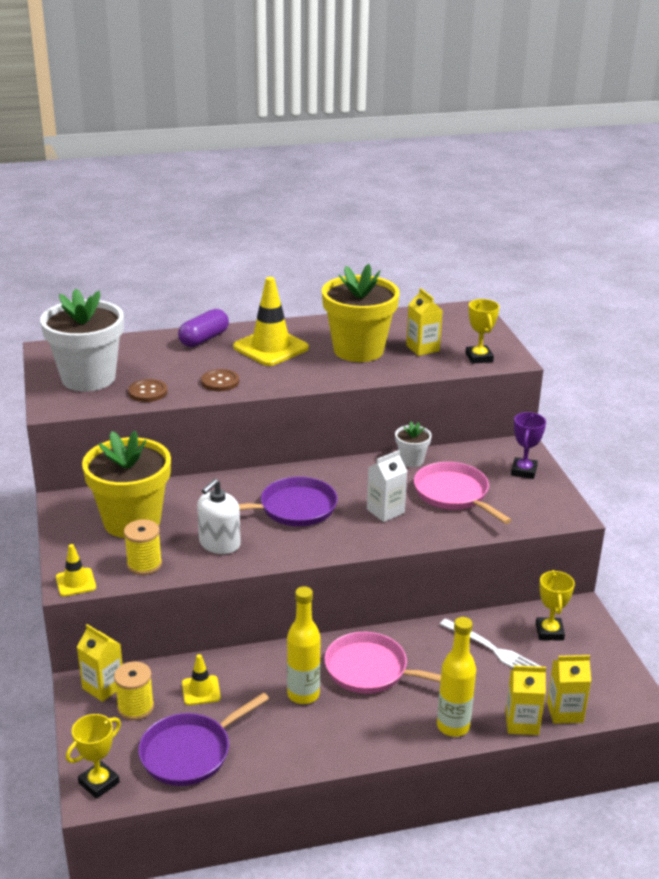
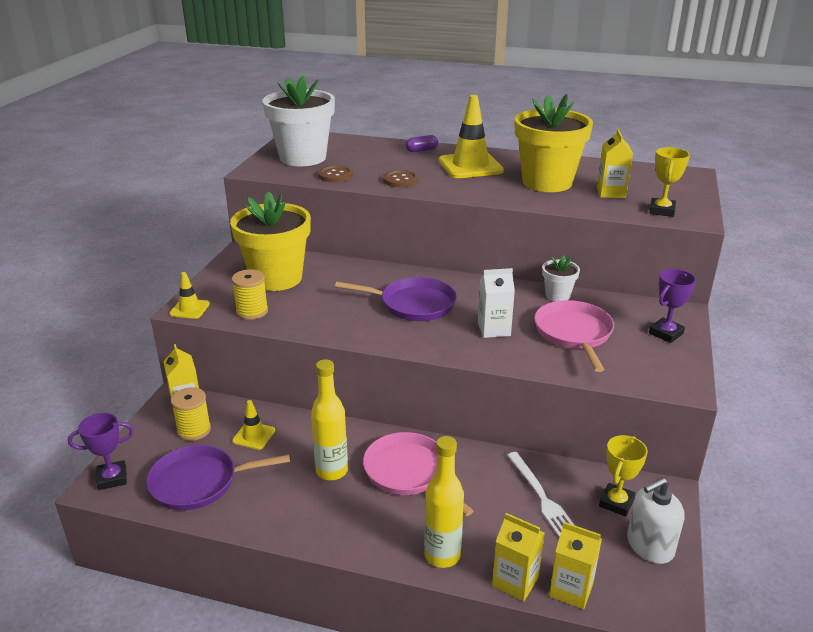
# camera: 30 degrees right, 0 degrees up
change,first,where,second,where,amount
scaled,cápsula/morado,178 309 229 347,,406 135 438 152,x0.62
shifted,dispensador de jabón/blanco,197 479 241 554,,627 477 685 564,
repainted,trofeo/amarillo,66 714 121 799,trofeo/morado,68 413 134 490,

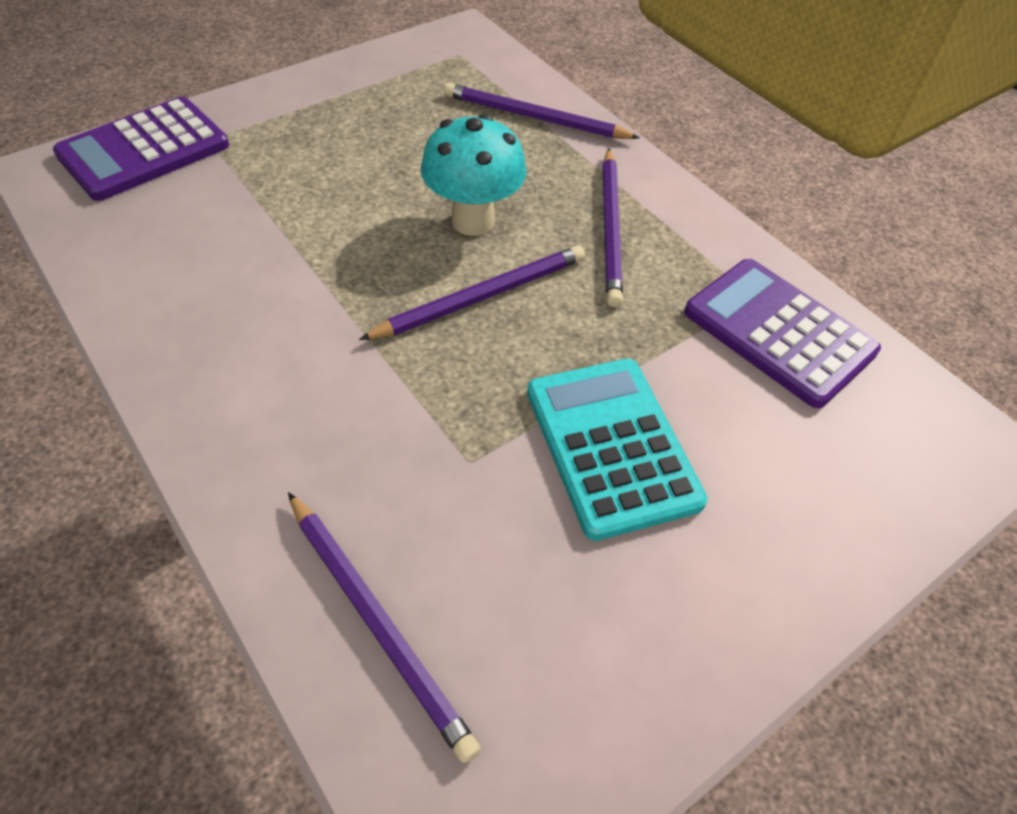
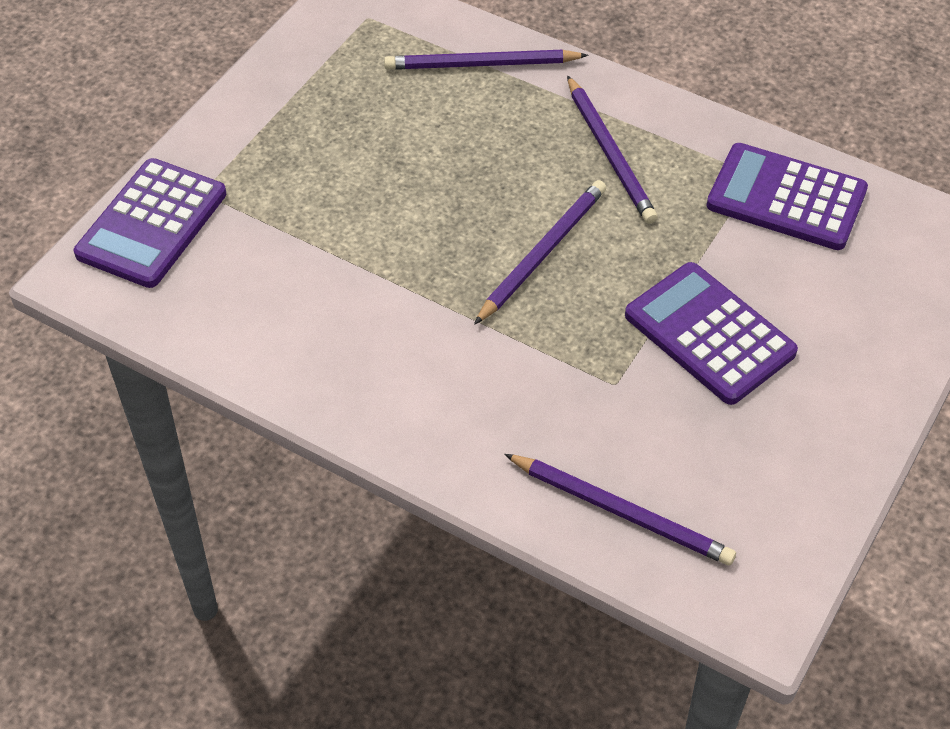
# camera: 20 degrees left, 0 degrees up
change,first,where,second,where,amount
gone,seta/turquesa,421 114 526 236,,,
repainted,calculadora/turquesa,527 359 708 541,calculadora/morado,625 262 798 405,

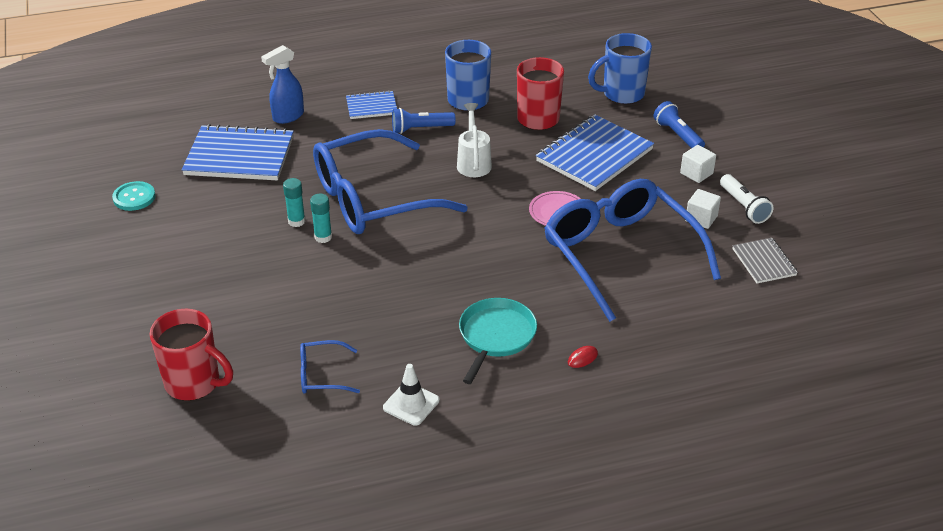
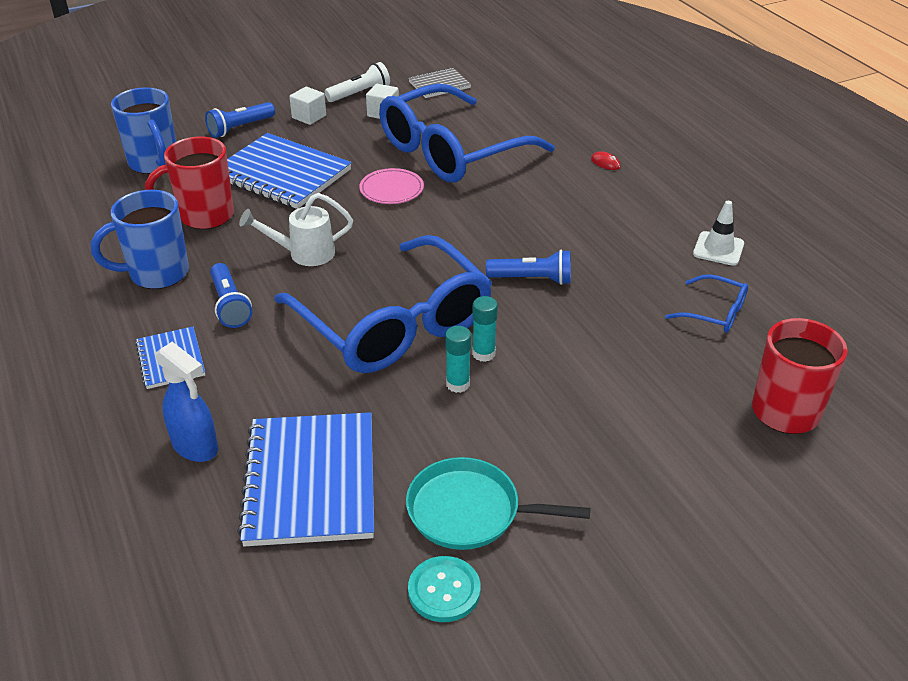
# camera: 100 degrees left, 0 degrees up
change,first,where,second,where,amount
shifted,sartén/turquesa,459 298 537 384,,406 457 590 550,
rotated,gafas/azul,300 340 360 394,,665 274 748 333,45 degrees counterclockwise
new,,,lámpara de mano/azul,486 250 571 285,

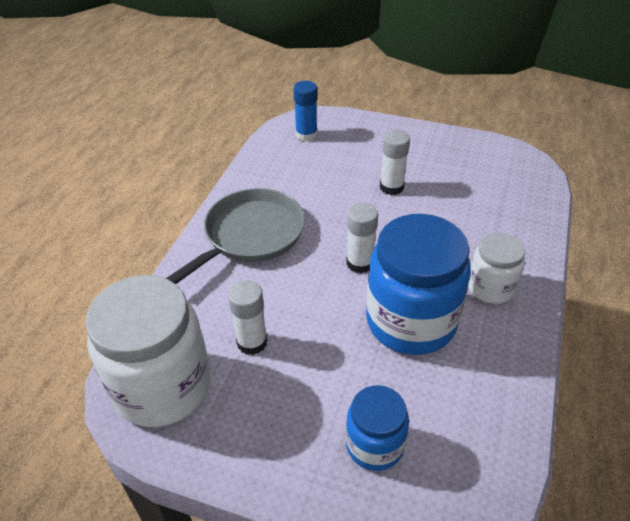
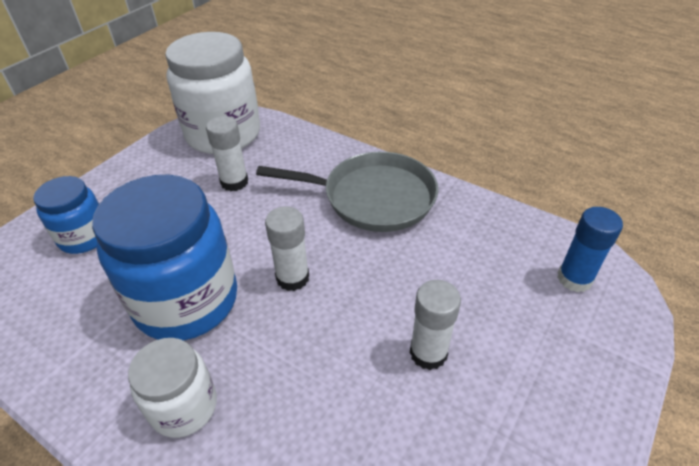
# camera: 105 degrees right, 0 degrees up
change,first,where,second,where,amount
rotated,sartén/gris,166 188 305 284,,256 152 438 232,45 degrees counterclockwise

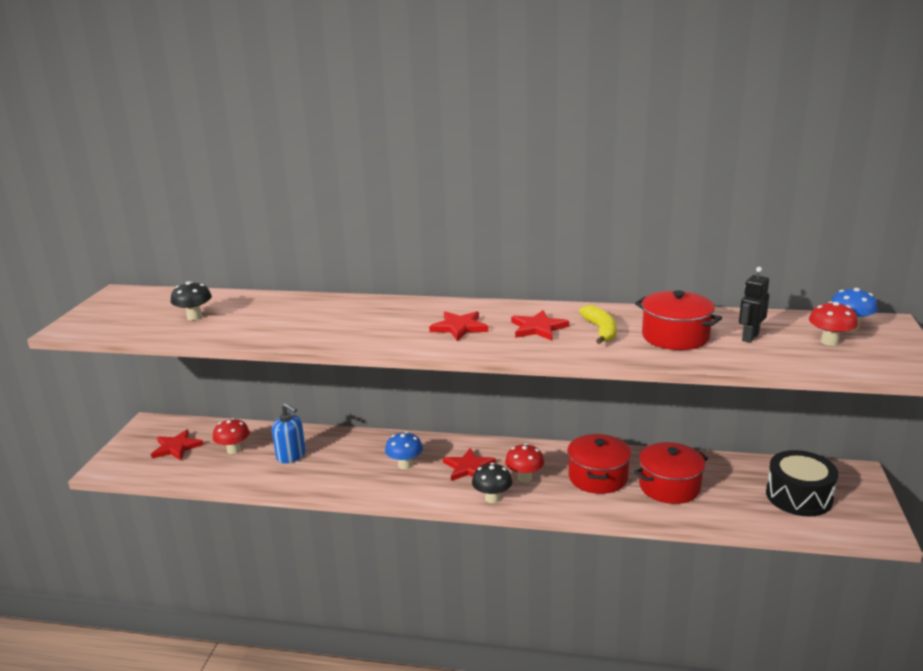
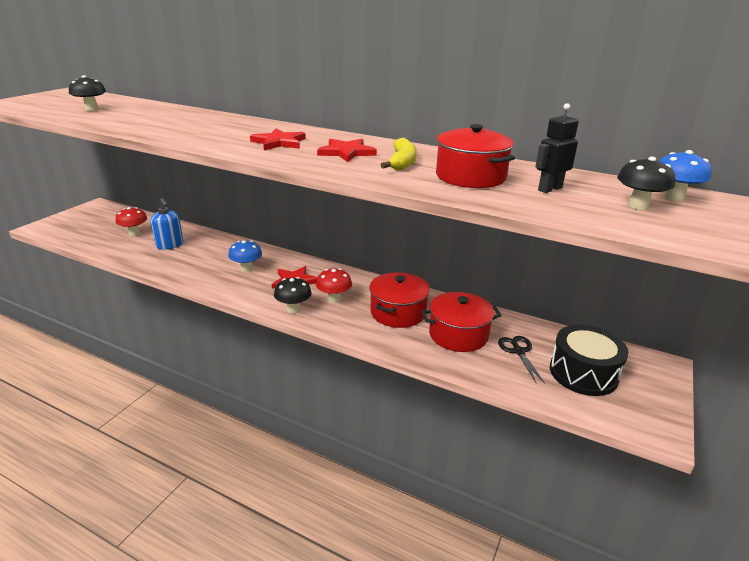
# camera: 15 degrees right, 5 degrees up
change,first,where,second,where,amount
repainted,seta/rojo,809 302 858 346,seta/negro,617 157 675 210,
gone,estrella/rojo,151 429 204 461,,,
new,,,tijeras/negro,498 336 545 384,

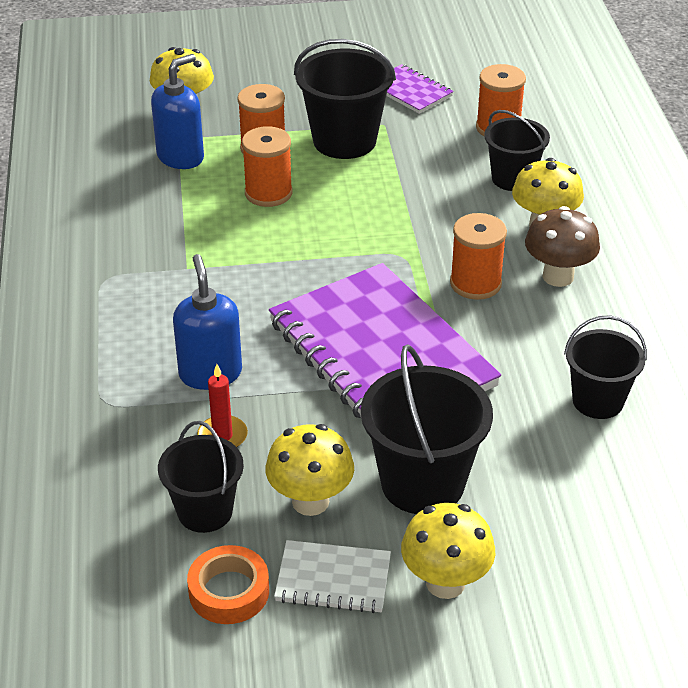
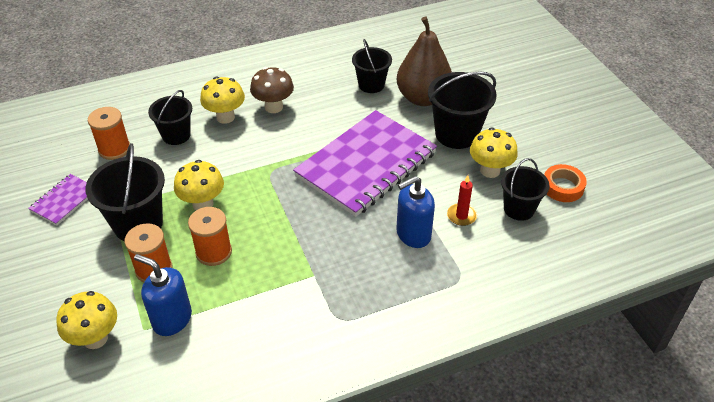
# camera: 105 degrees left, 5 degrees up
change,first,where,second,where,amount
gone,carrete/naranja,450 213 507 300,,,
shifted,seta/amarillo,401 503 495 599,,174 160 224 210,
gone,cuaderno/blanco,274 540 391 613,,,
new,,,pera/marrón,397 17 452 106,

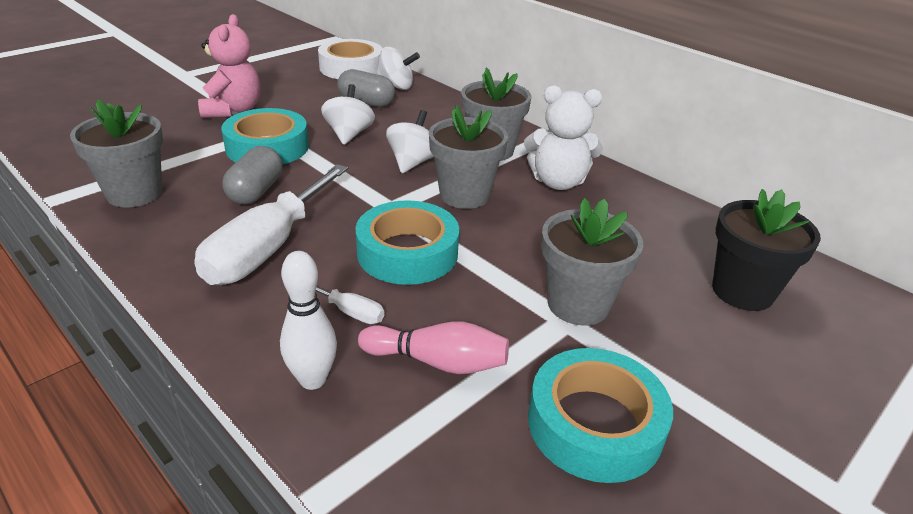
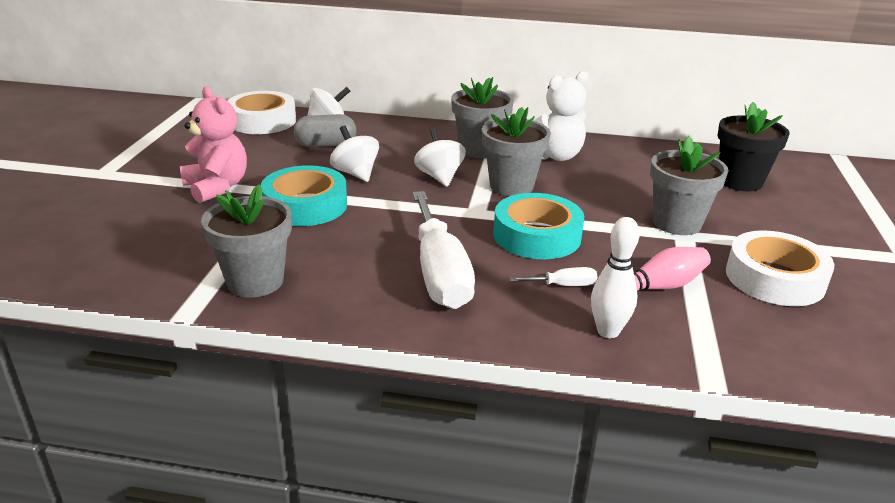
# camera: 35 degrees left, 5 degrees down
change,first,where,second,where,amount
gone,cápsula/gris,223 146 282 204,,,
repainted,cinta adhesiva/turquesa,528 348 673 483,cinta adhesiva/blanco,726 230 834 306,

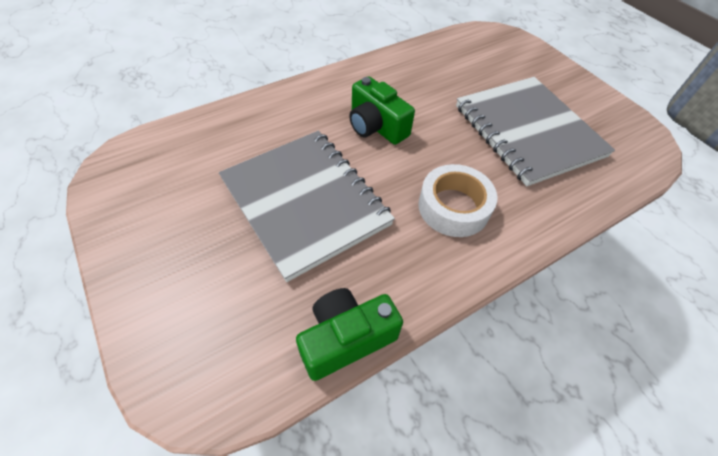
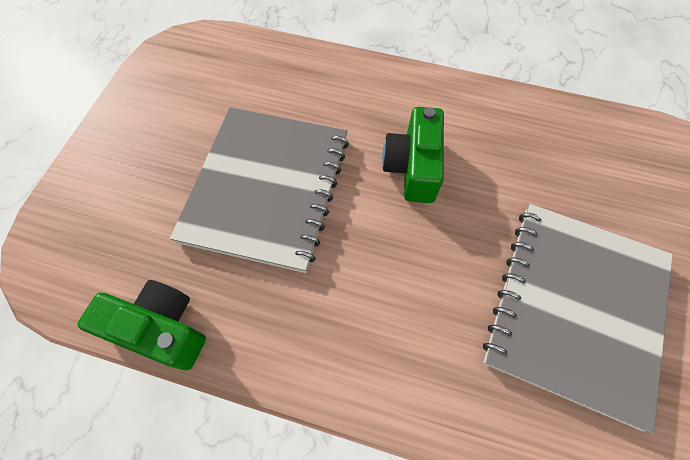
# camera: 50 degrees right, 10 degrees up
change,first,where,second,where,amount
gone,cinta adhesiva/blanco,418 164 497 237,,,

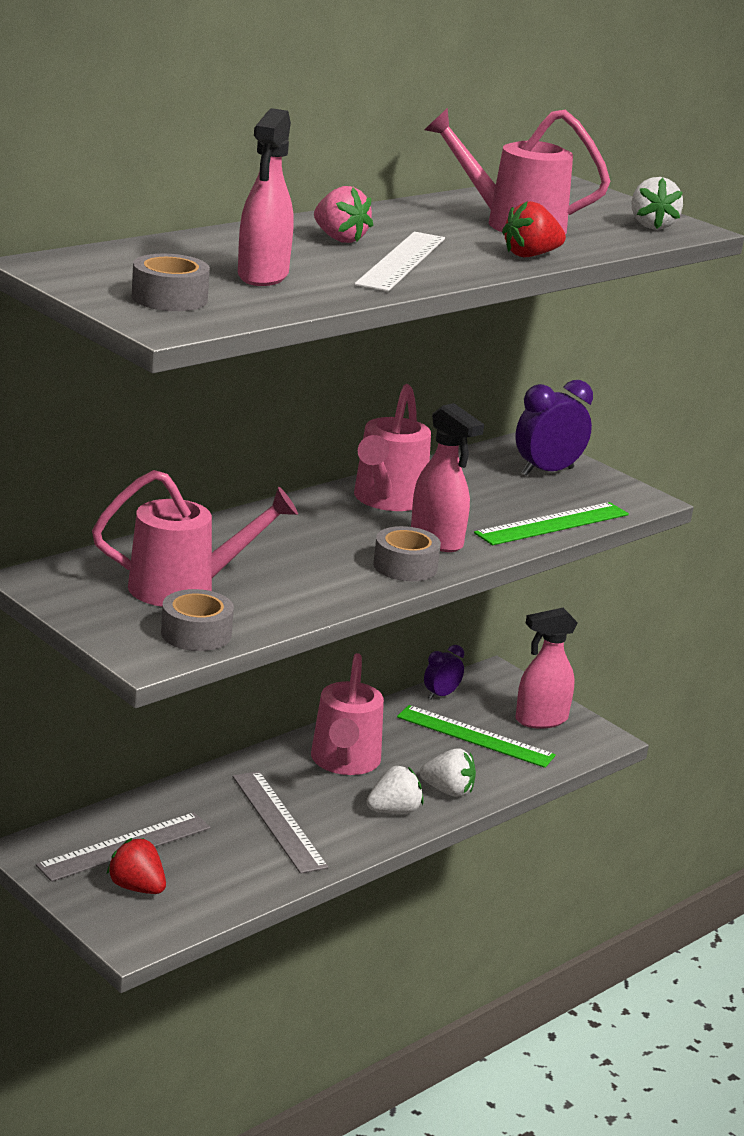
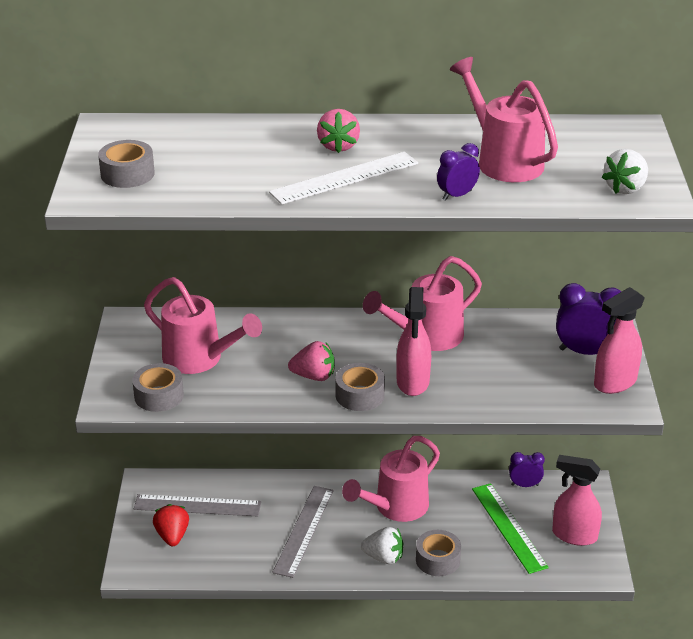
# camera: 45 degrees right, 10 degrees up
change,first,where,second,where,amount
shifted,pulverizador/rosa,238 108 294 286,,594 287 645 394,
swapped,fresa/rojo,502 201 566 257,despertador/morado,437 143 480 201,
gone,regla/verde,474 502 629 545,,,
swapped,fresa/blanco,420 749 476 797,cinta adhesiva/gris,416 530 461 576,
new,,,fresa/rosa,288 341 335 381,

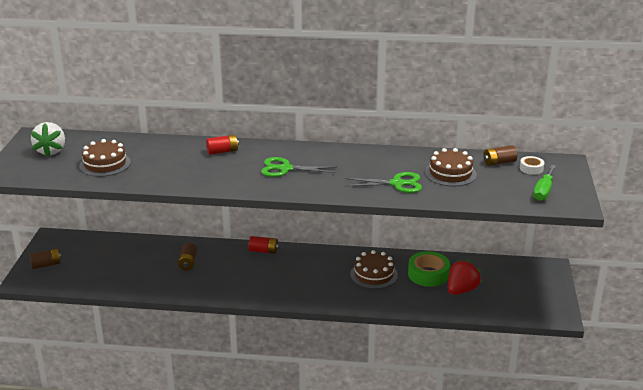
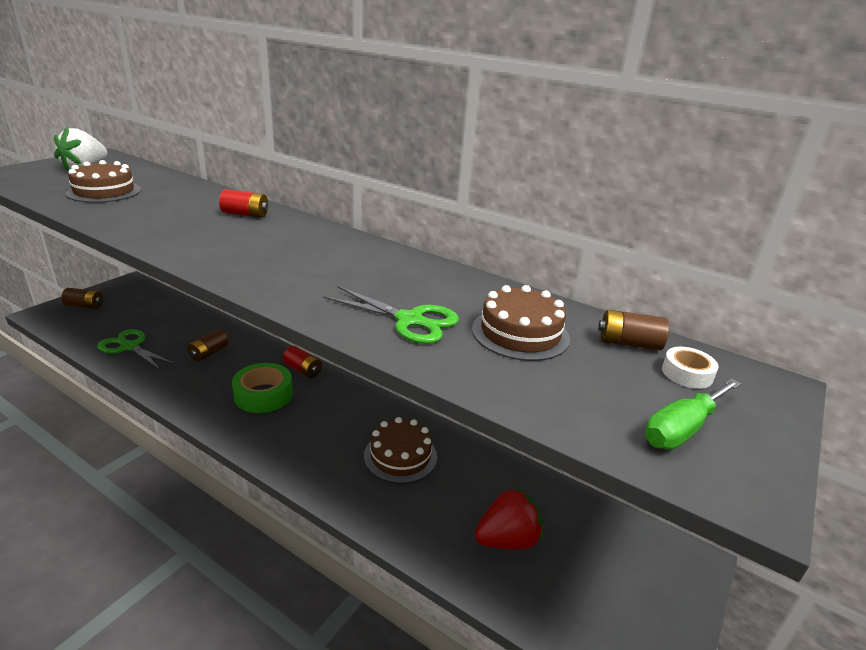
# camera: 25 degrees right, 0 degrees up
change,first,where,second,where,amount
shifted,tijeras/verde,261 157 337 177,,97 329 175 370,
shifted,cinta adhesiva/verde,408 251 450 287,,232 363 293 413,

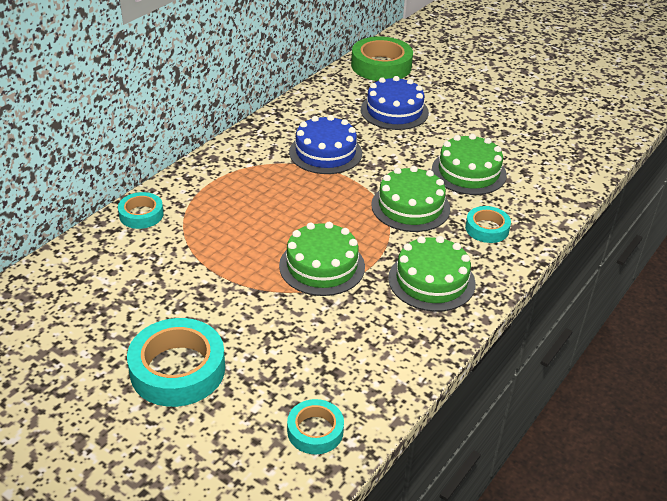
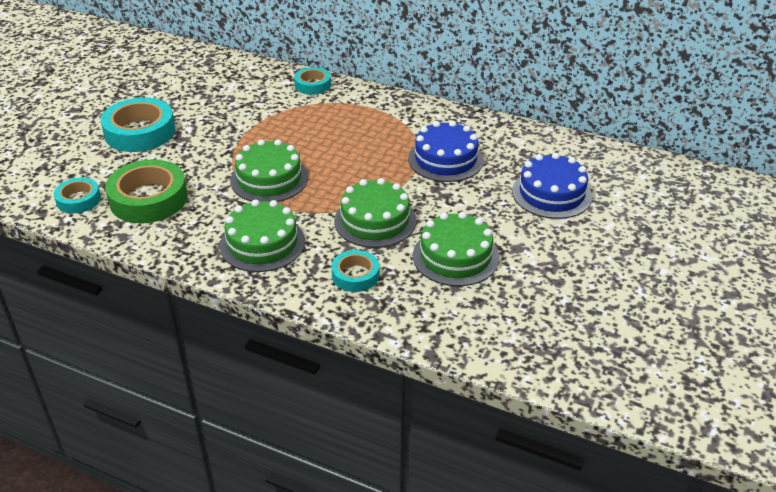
# camera: 80 degrees right, 0 degrees up
change,first,where,second,where,amount
shifted,cinta adhesiva/verde,351 36 413 81,,105 160 188 223,

